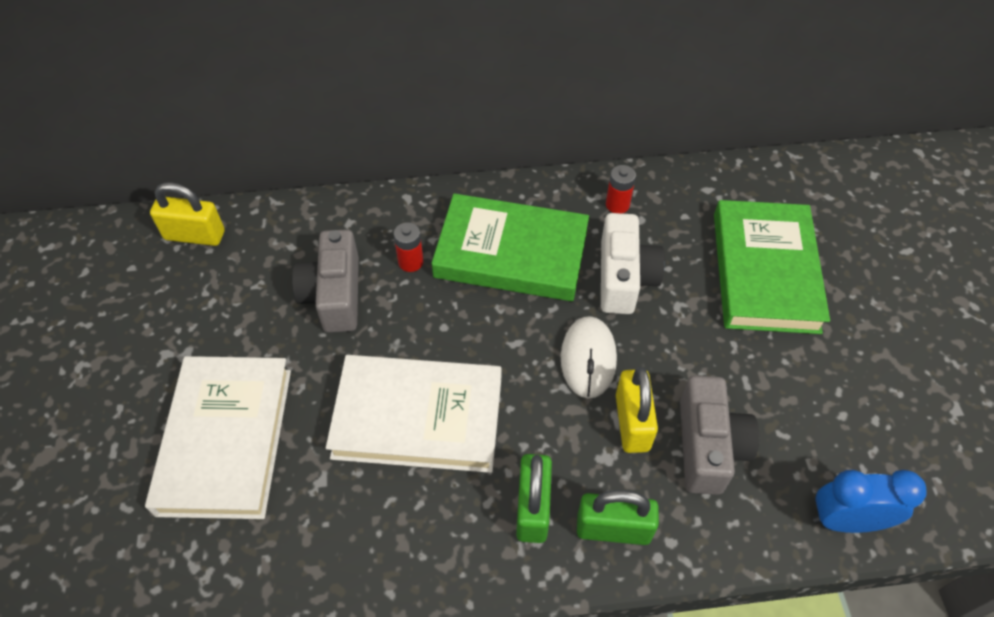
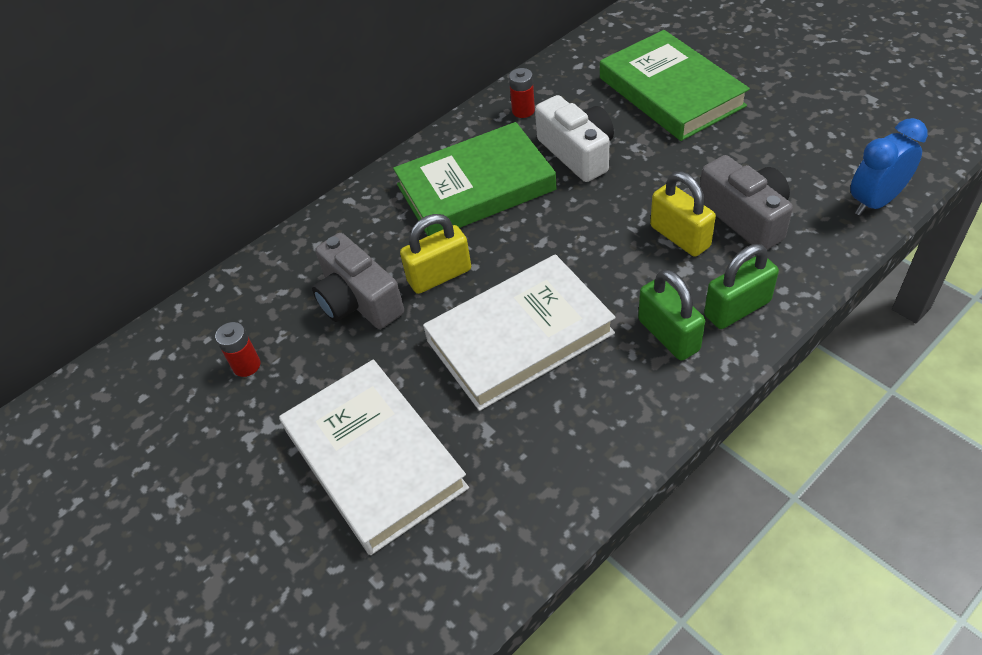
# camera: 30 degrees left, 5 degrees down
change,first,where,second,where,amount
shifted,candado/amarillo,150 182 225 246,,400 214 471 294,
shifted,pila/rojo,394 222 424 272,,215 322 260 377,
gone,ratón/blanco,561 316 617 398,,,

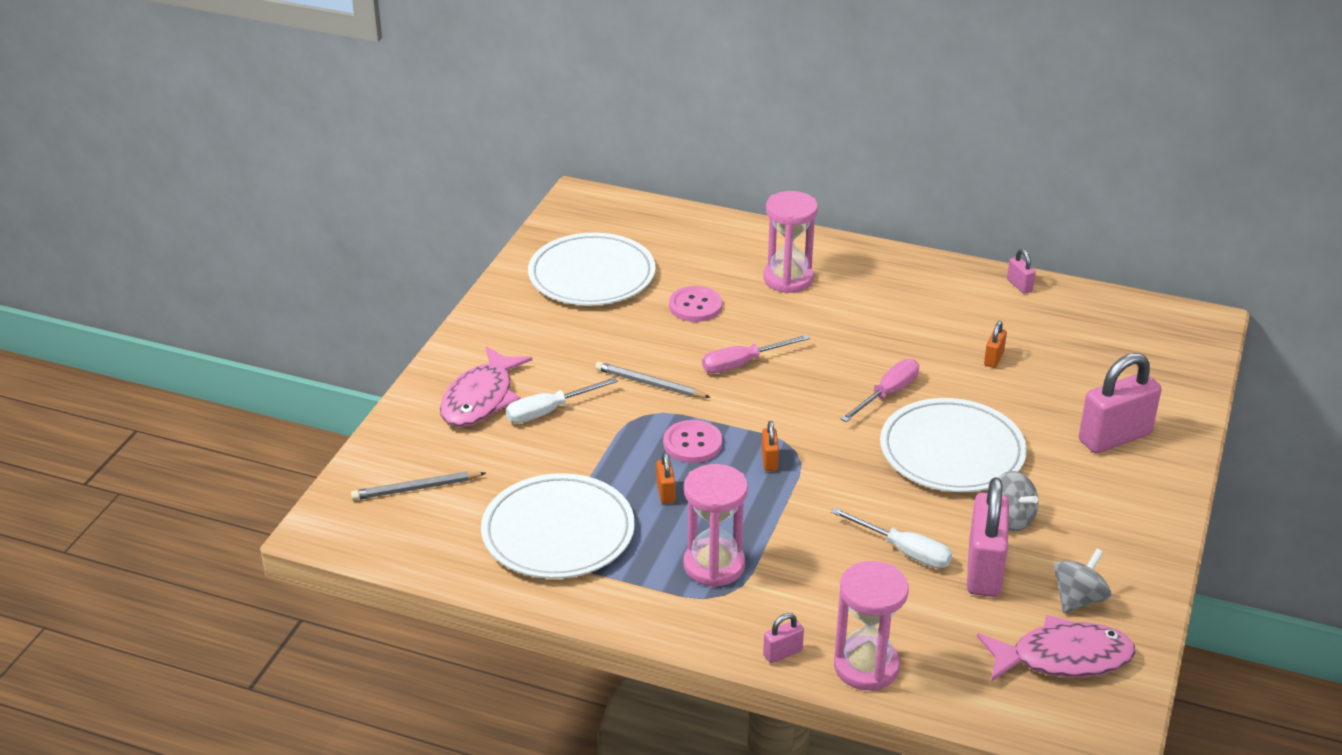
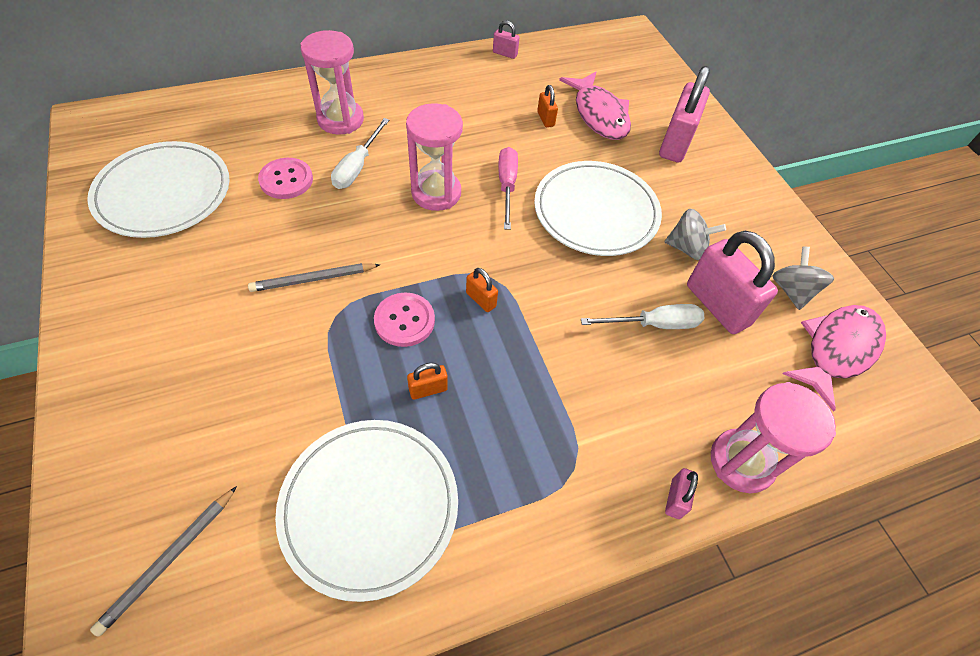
# camera: 45 degrees left, 20 degrees up
change,first,where,second,where,amount
gone,destornillador/rosa,702 335 810 373,,,
shifted,pez/rosa,440 346 532 427,,559 72 631 140,
shifted,destornillador/blanco,506 377 618 423,,331 118 389 189,
rotated,candado/naranja,656 453 675 504,,407 363 448 400,60 degrees counterclockwise
shifted,reloj de arena/rosa,683 464 748 587,,406 103 463 211,

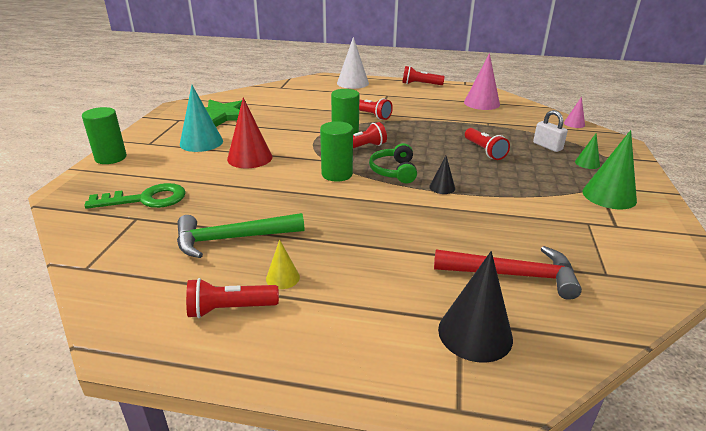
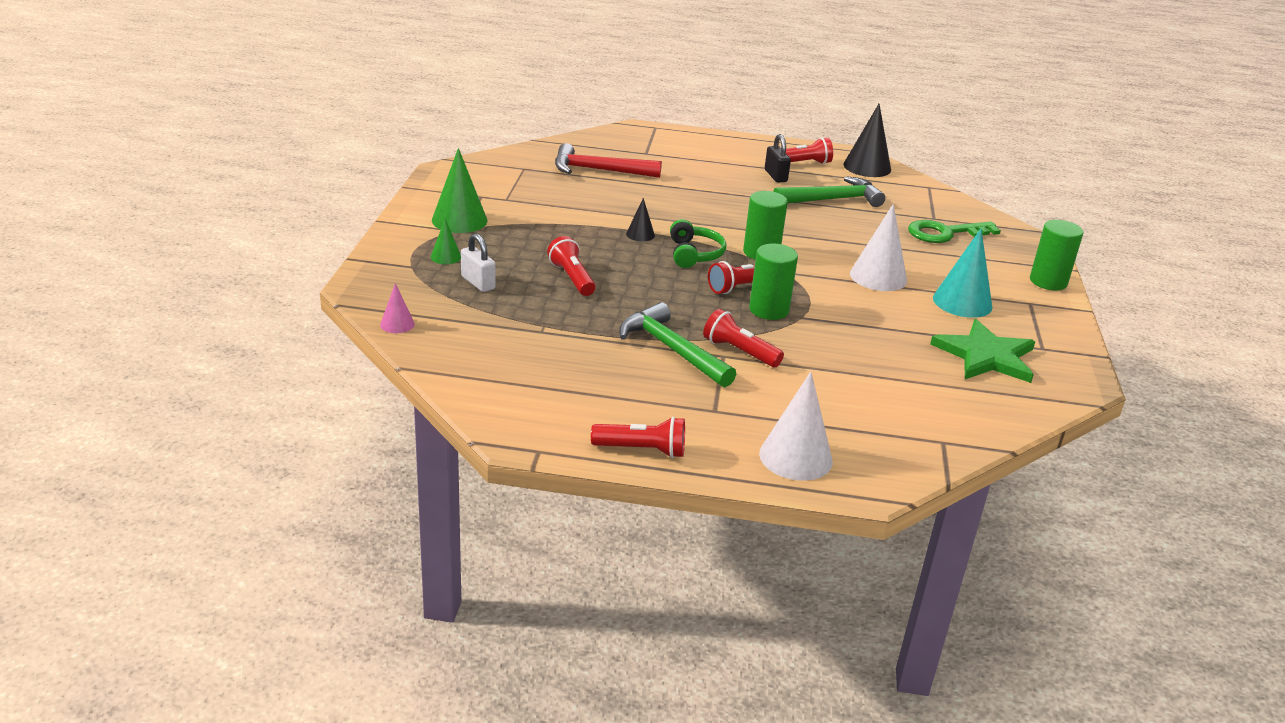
# camera: 175 degrees right, 0 degrees up
change,first,where,second,where,amount
gone,cono/rosa,464 53 500 110,,,
repainted,cono/rojo,227 98 273 168,cono/blanco,850 204 907 291,
swapped,cono/amarillo,266 239 300 289,candado/negro,765 134 791 183,
shifted,cono/negro,438 251 513 363,,844 104 891 177,
new,,,martillo/verde,619 302 736 387,

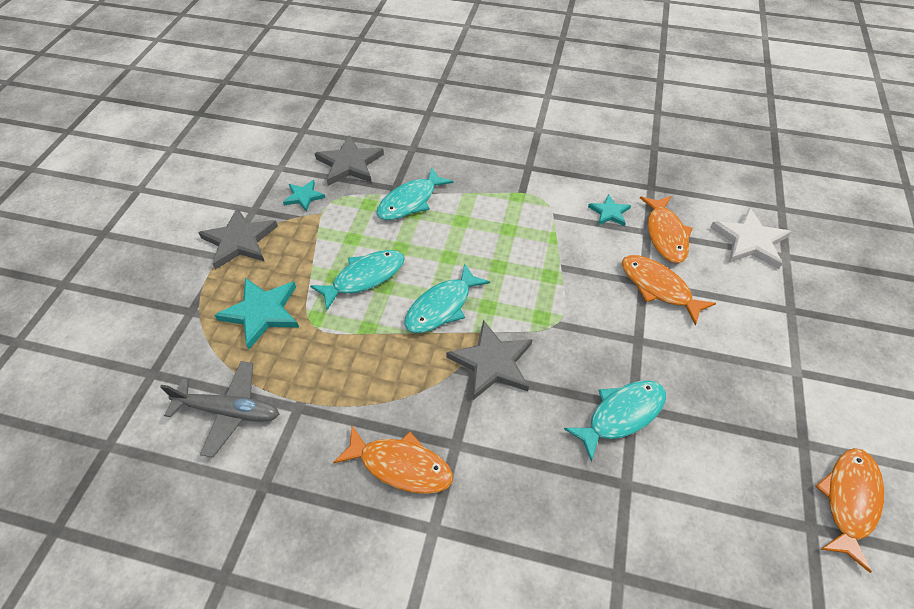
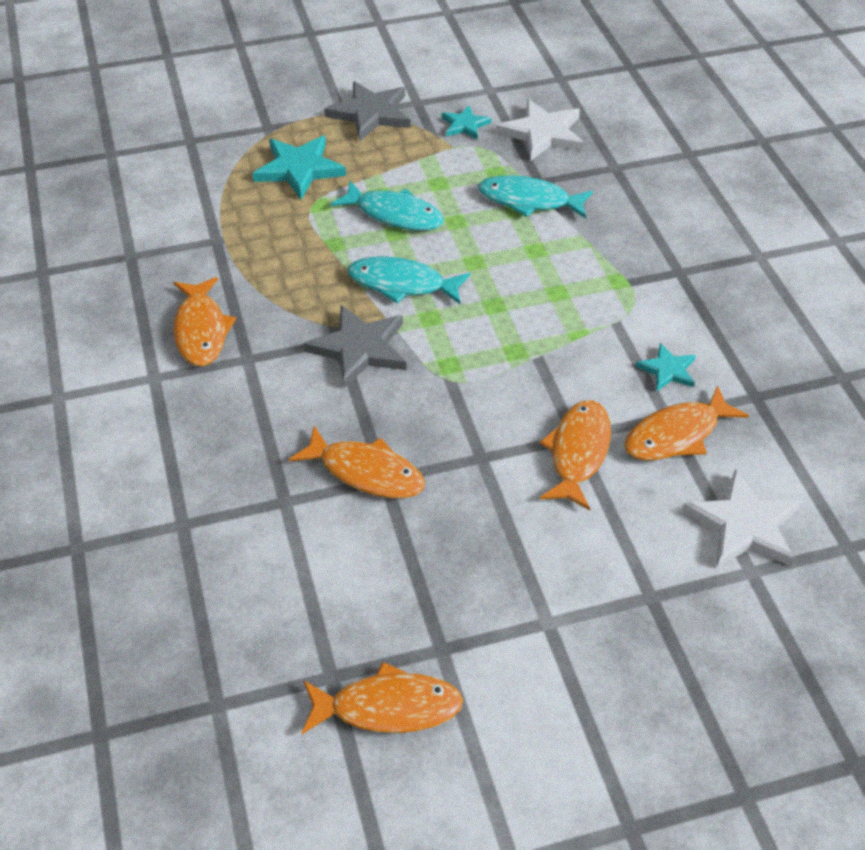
# camera: 60 degrees right, 5 degrees down
change,first,where,second,where,amount
repainted,estrella/gris,315 135 384 186,estrella/blanco,496 99 584 161,
gone,avión/gris,160 361 279 457,,,
repainted,pez/turquesa,564 380 666 462,pez/naranja,289 426 425 498,

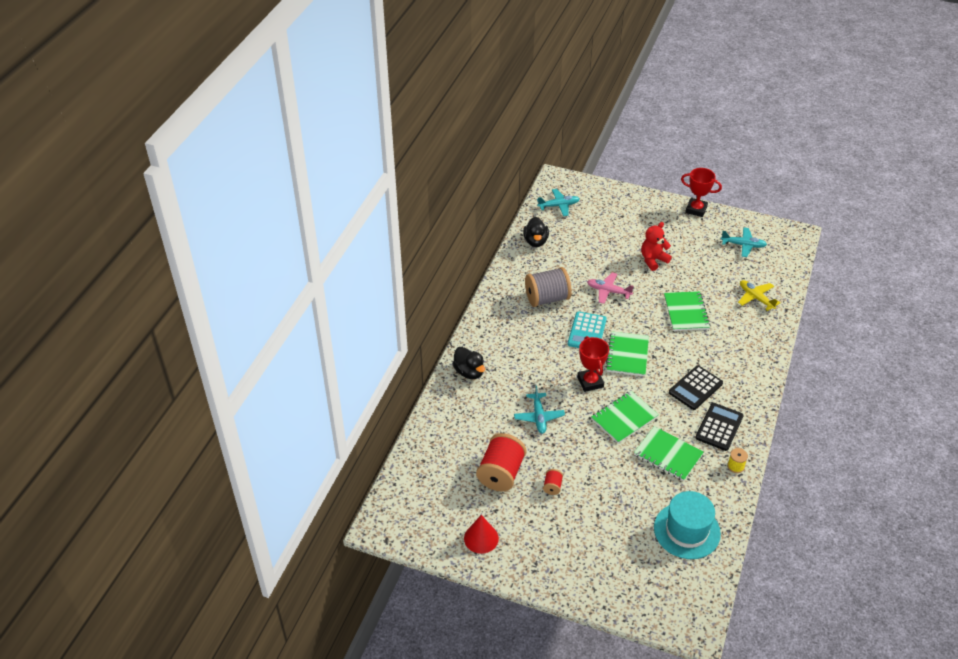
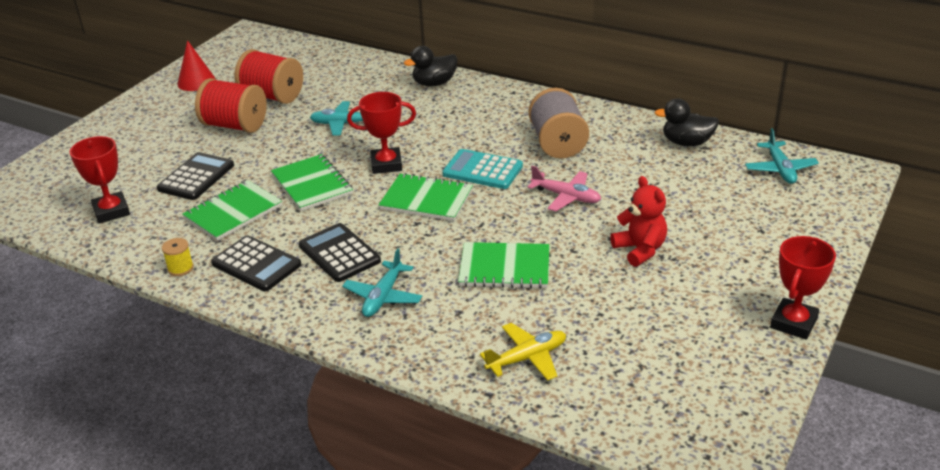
# camera: 100 degrees right, 10 degrees down
change,first,where,second,where,amount
shifted,avión/turquesa,721 227 767 257,,342 248 422 317,
rotated,avión/rosa,587 272 634 304,,527 166 601 212,90 degrees clockwise
scaled,carrete/rojo,543 469 563 495,,195 78 267 133,x2.23
swapped,sombrero/turquesa,654 491 721 559,trofeo/rojo,70 136 130 223,
new,,,calculadora/negro,157 152 234 200,

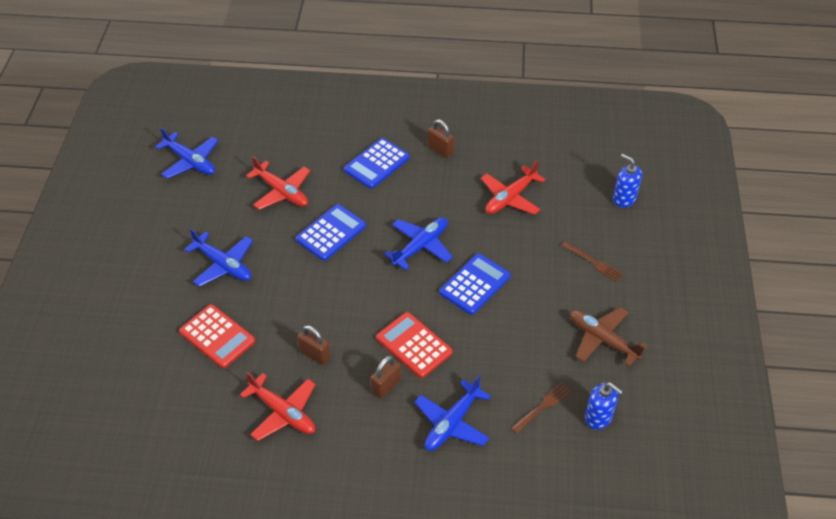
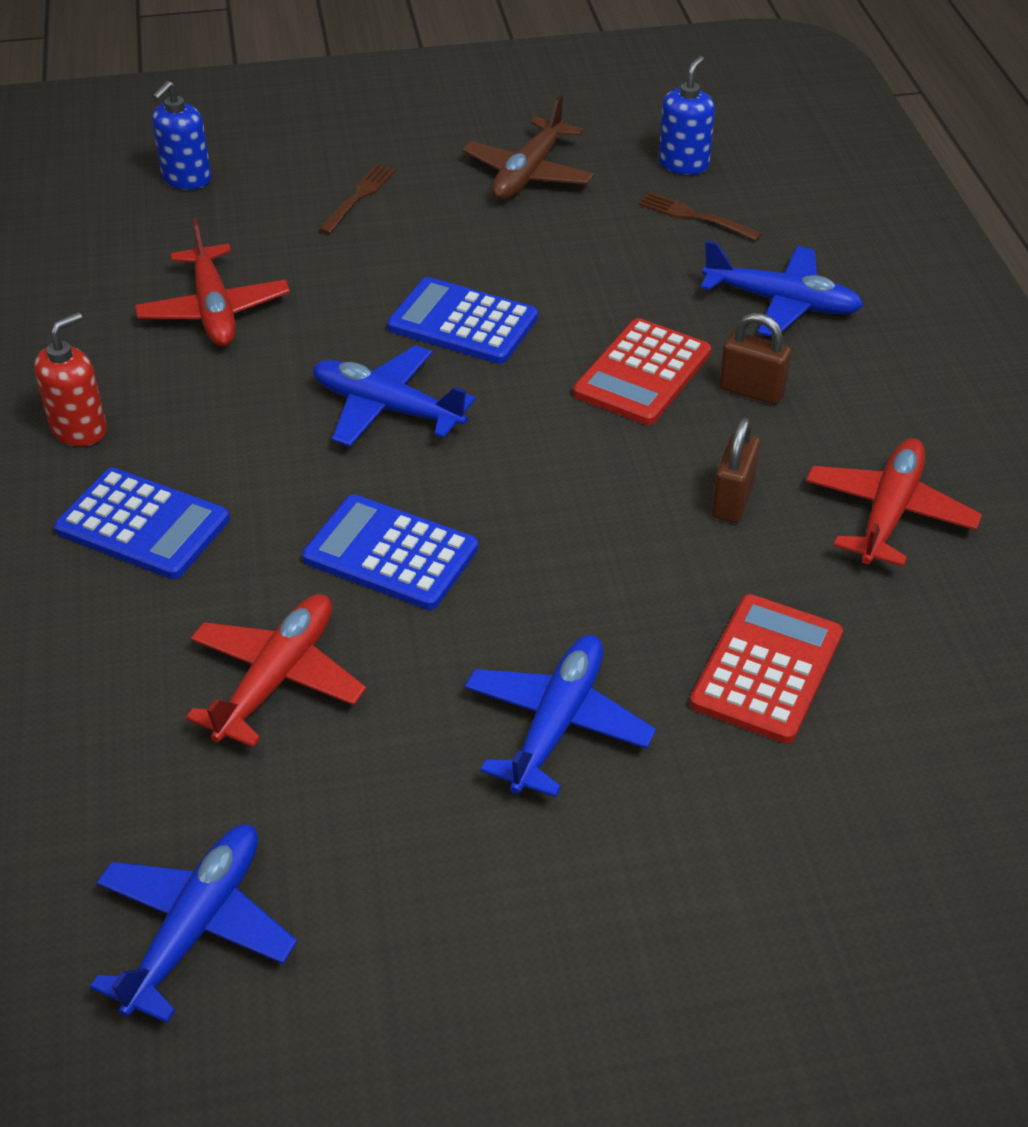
# camera: 105 degrees left, 5 degrees down
change,first,where,second,where,amount
swapped,candado/marrón,428 119 454 158,dispensador de jabón/rojo,34 312 107 446,
rotated,avión/rojo,481 160 546 215,,135 219 290 346,45 degrees clockwise

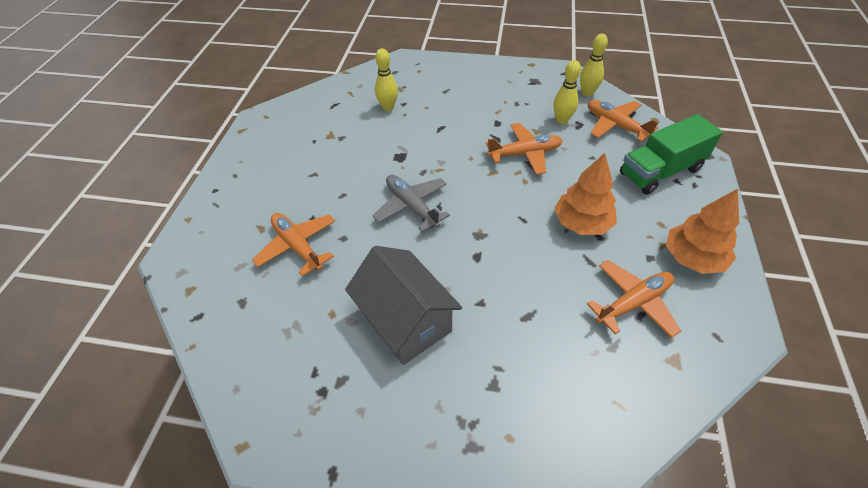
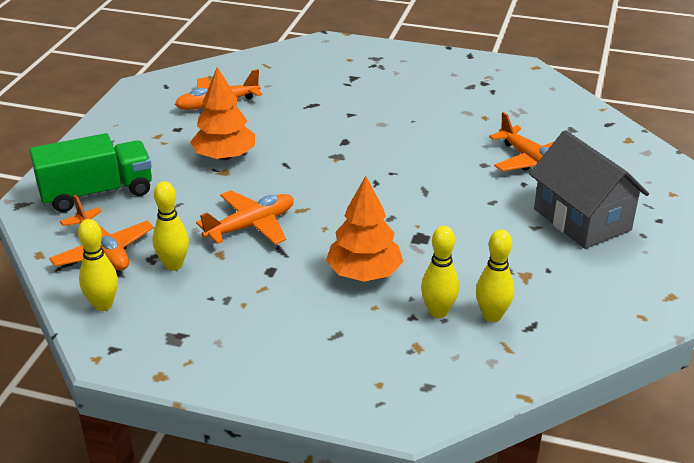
# camera: 175 degrees left, 15 degrees down
change,first,where,second,where,amount
rotated,avión/naranja,486 123 563 175,,196 191 294 245,150 degrees clockwise
gone,avión/gris,373 175 450 232,,,
shifted,árbol/naranja,666 189 739 274,,326 176 403 282,
shifted,casa/gris,345 246 462 365,,529 130 649 249,
new,,,bolo/amarillo,476 229 514 322,

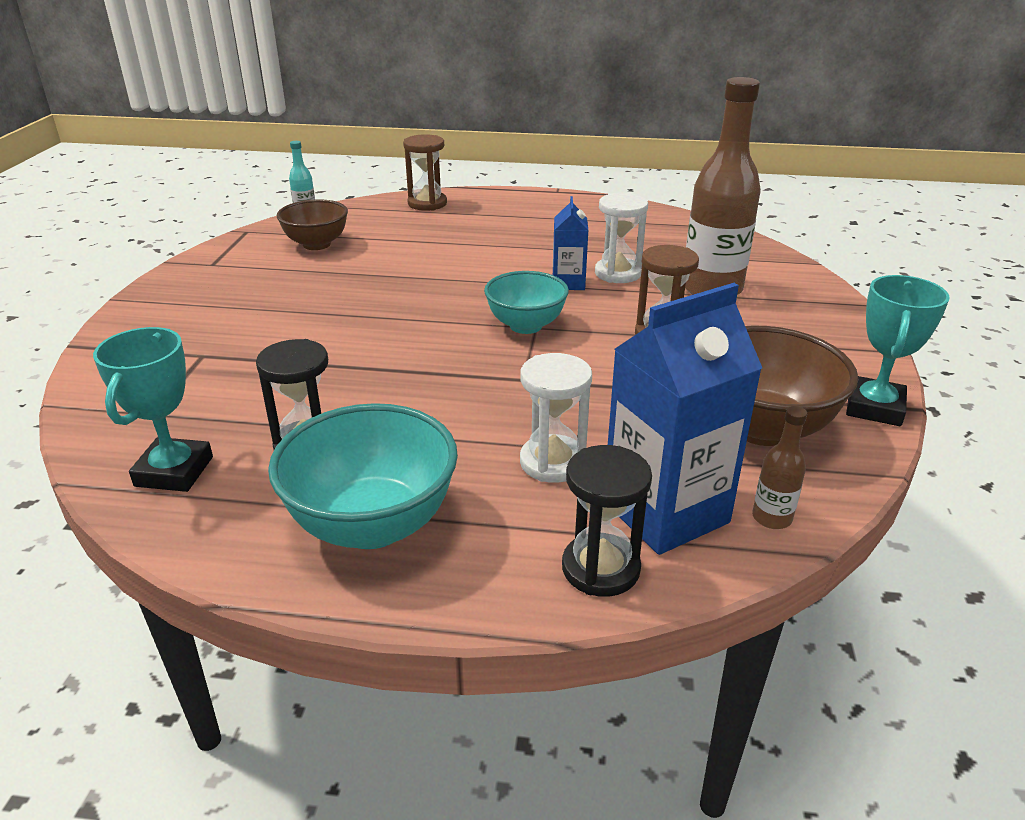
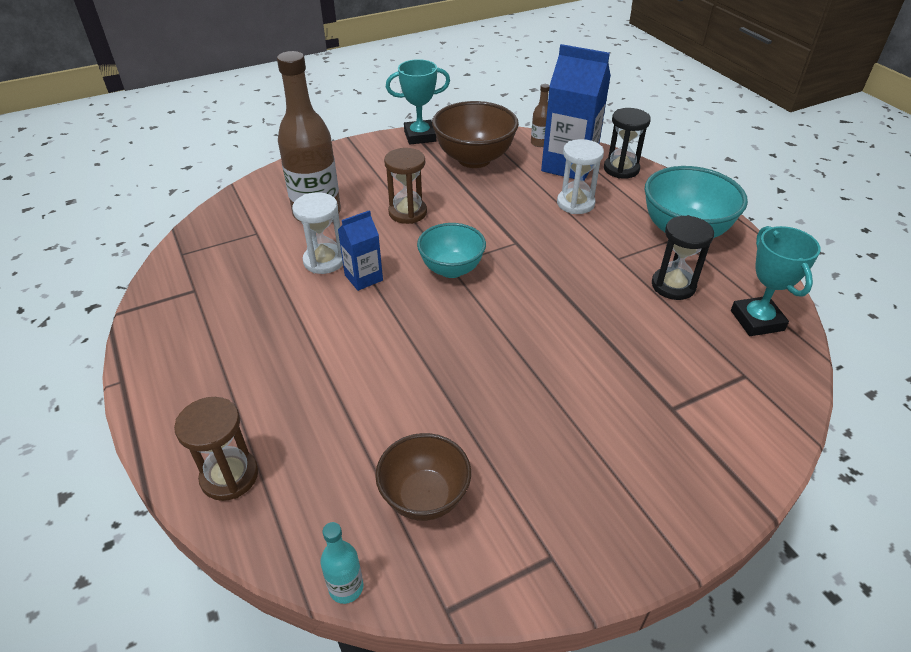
# camera: 125 degrees left, 10 degrees up
change,first,where,second,where,amount
rotated,trofeo/turquesa,93 327 213 492,,731 226 821 336,75 degrees counterclockwise

